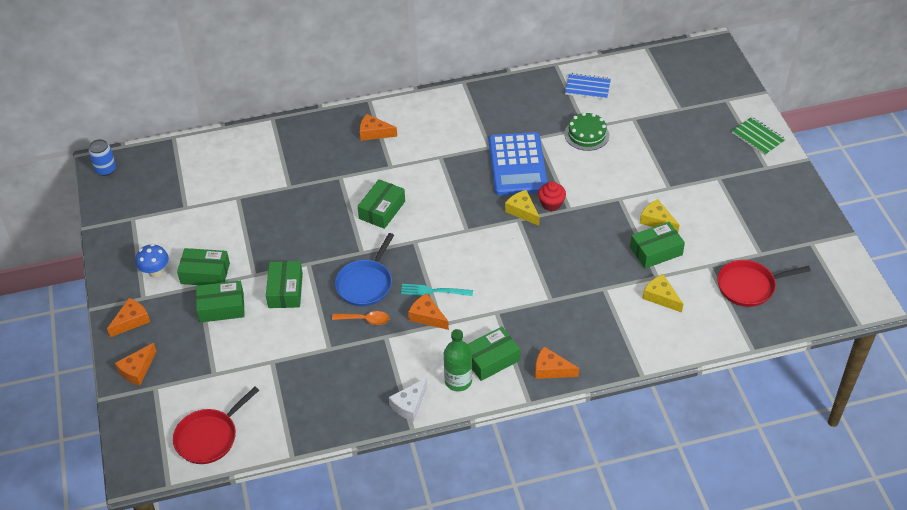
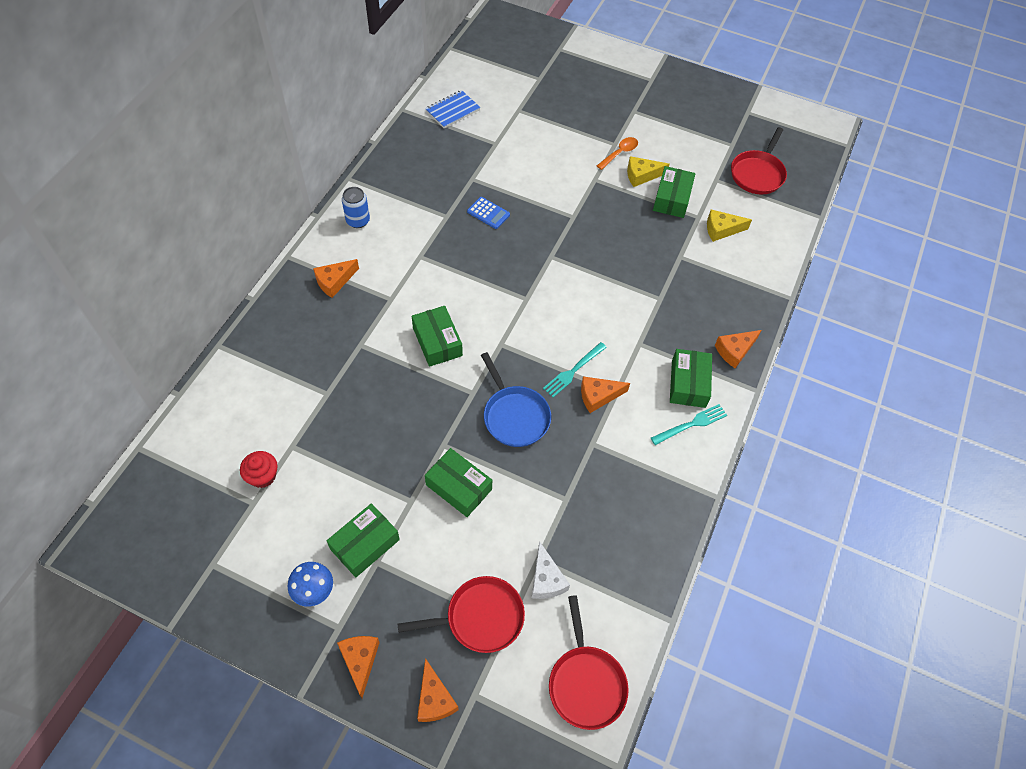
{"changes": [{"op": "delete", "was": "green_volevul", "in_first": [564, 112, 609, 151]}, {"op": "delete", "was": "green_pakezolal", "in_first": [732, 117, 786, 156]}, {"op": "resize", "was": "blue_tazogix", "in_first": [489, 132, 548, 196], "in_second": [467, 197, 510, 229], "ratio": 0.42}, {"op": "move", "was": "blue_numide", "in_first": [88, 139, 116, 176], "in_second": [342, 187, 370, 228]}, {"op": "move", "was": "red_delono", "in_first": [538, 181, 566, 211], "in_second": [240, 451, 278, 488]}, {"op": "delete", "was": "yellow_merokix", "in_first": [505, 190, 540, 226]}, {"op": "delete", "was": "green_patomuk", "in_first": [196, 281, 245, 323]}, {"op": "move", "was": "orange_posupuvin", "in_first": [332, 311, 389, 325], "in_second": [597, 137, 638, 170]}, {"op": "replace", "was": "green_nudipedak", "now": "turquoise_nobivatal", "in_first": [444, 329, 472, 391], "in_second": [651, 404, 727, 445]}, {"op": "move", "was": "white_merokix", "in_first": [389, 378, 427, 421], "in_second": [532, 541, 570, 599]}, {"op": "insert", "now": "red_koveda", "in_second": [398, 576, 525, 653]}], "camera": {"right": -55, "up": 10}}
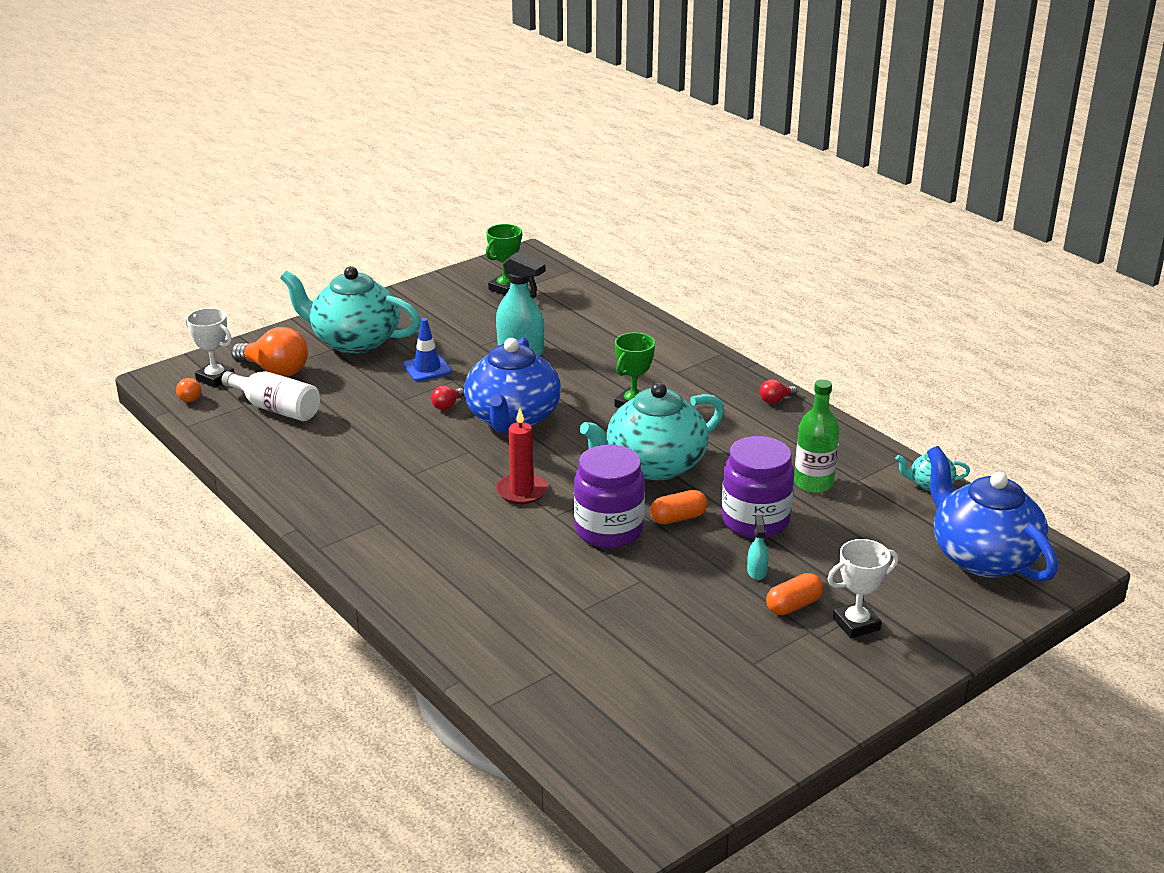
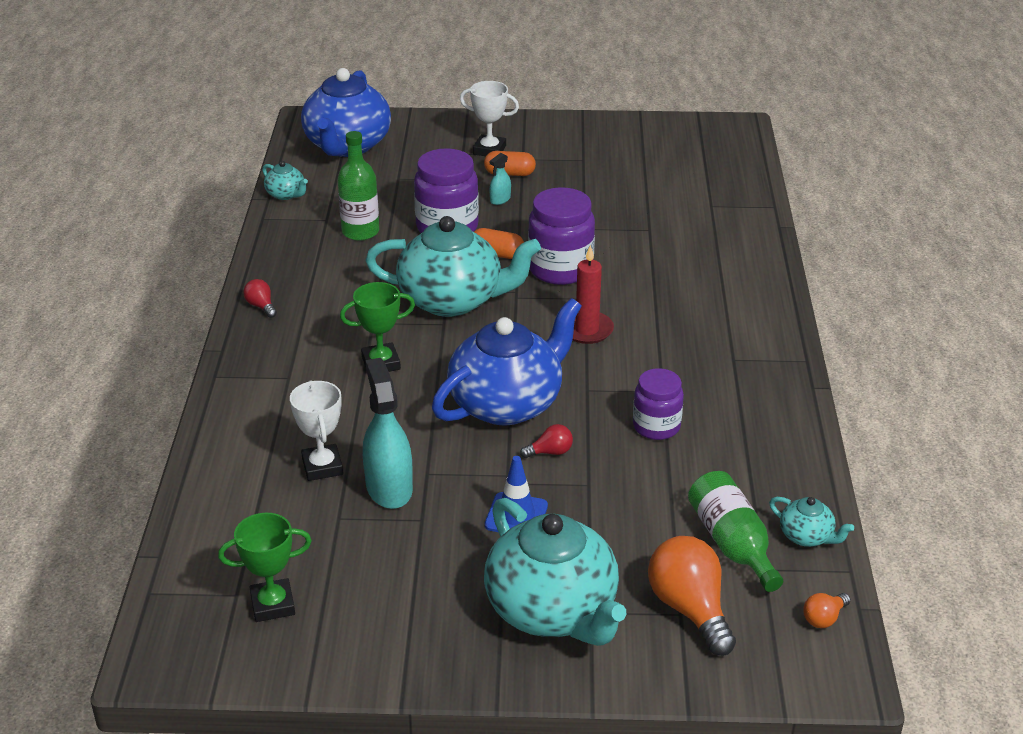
{"changes": [{"op": "move", "was": "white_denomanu", "in_first": [185, 308, 234, 388], "in_second": [290, 380, 343, 481]}, {"op": "recolor", "was": "white_nudipedak", "now": "green_nudipedak", "in_first": [221, 371, 320, 421], "in_second": [688, 471, 783, 592]}, {"op": "rotate", "was": "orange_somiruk", "in_first": [176, 378, 201, 402], "in_second": [803, 593, 851, 628], "clockwise": -150}, {"op": "rotate", "was": "red_somiruk", "in_first": [760, 379, 797, 404], "in_second": [243, 279, 277, 318], "clockwise": -135}, {"op": "insert", "now": "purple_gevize", "in_second": [633, 368, 684, 440]}, {"op": "insert", "now": "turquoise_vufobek", "in_second": [769, 497, 854, 547]}], "camera": {"right": -140, "up": 5}}
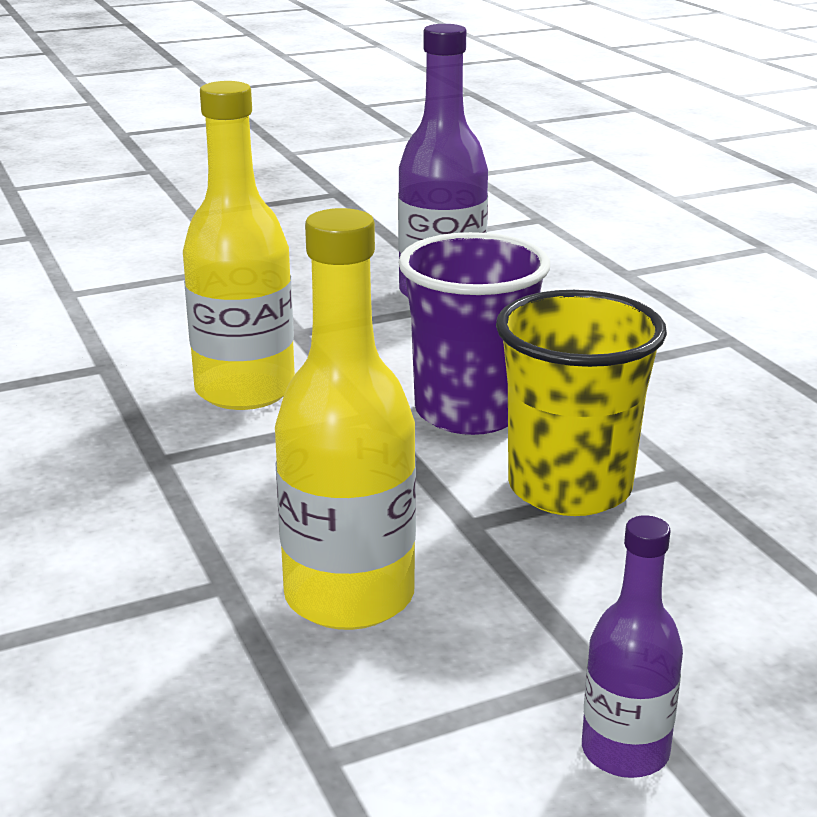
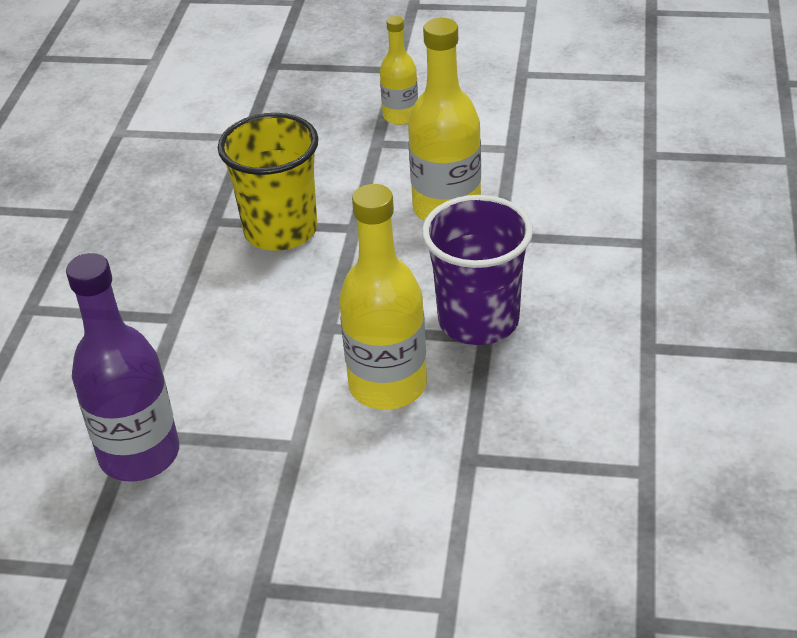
{"changes": [{"op": "move", "was": "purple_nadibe", "in_first": [398, 232, 550, 435], "in_second": [422, 195, 533, 345]}, {"op": "recolor", "was": "purple_nudipedak", "now": "yellow_nudipedak", "in_first": [582, 515, 683, 778], "in_second": [380, 16, 418, 125]}], "camera": {"right": -145, "up": 15}}
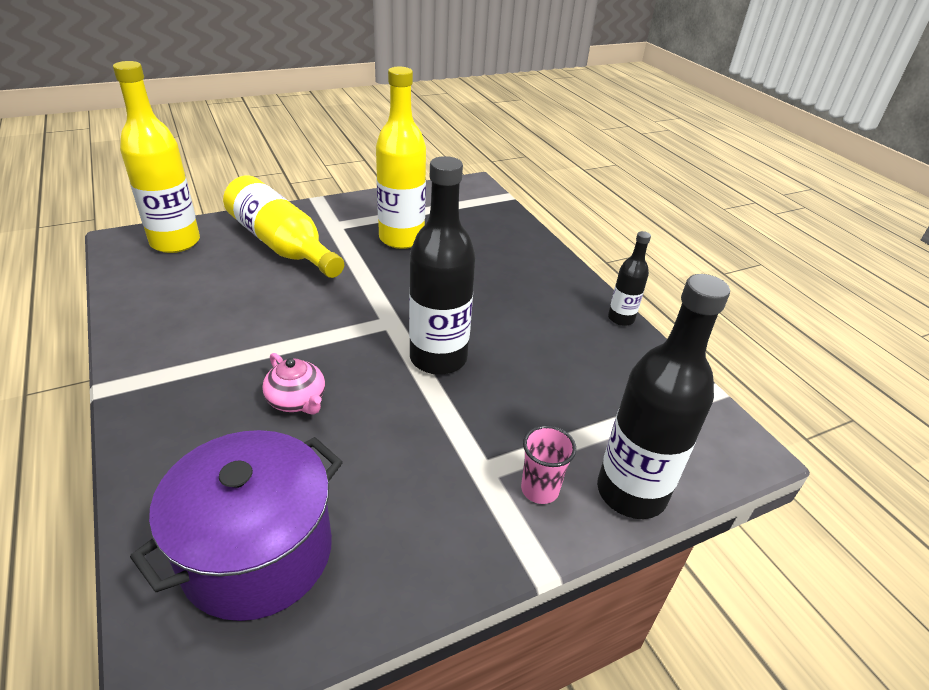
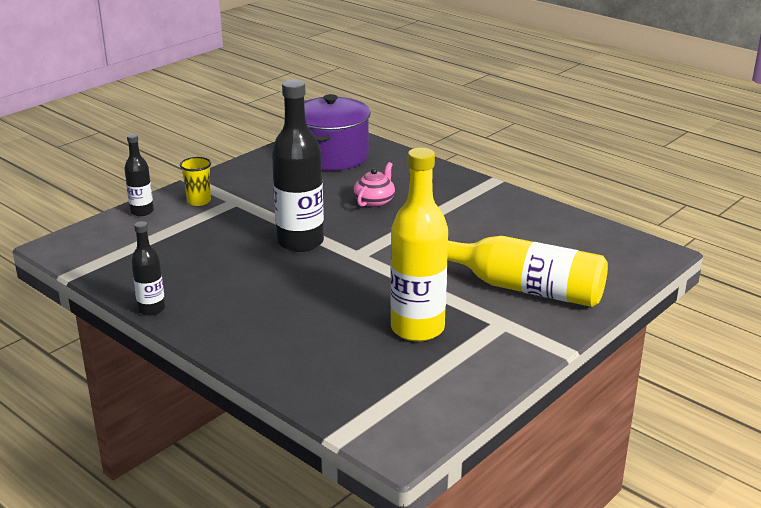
{"changes": [{"op": "delete", "was": "yellow_nudipedak", "in_first": [113, 61, 200, 253]}, {"op": "resize", "was": "black_nudipedak", "in_first": [597, 274, 730, 519], "in_second": [124, 134, 154, 216], "ratio": 0.52}, {"op": "rotate", "was": "pink_vufobek", "in_first": [262, 353, 325, 415], "in_second": [354, 162, 395, 207], "clockwise": 90}, {"op": "recolor", "was": "pink_nadibe", "now": "yellow_nadibe", "in_first": [521, 425, 576, 504], "in_second": [180, 157, 211, 206]}], "camera": {"right": 160, "up": -10}}
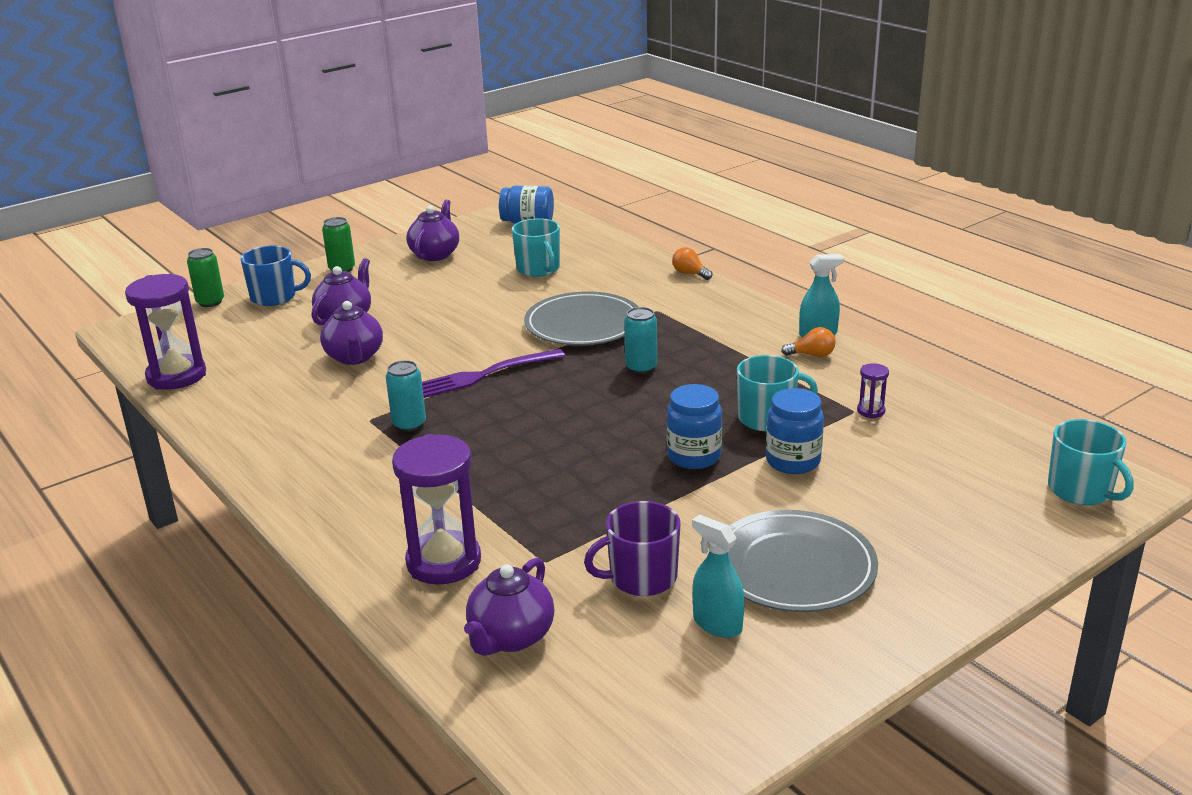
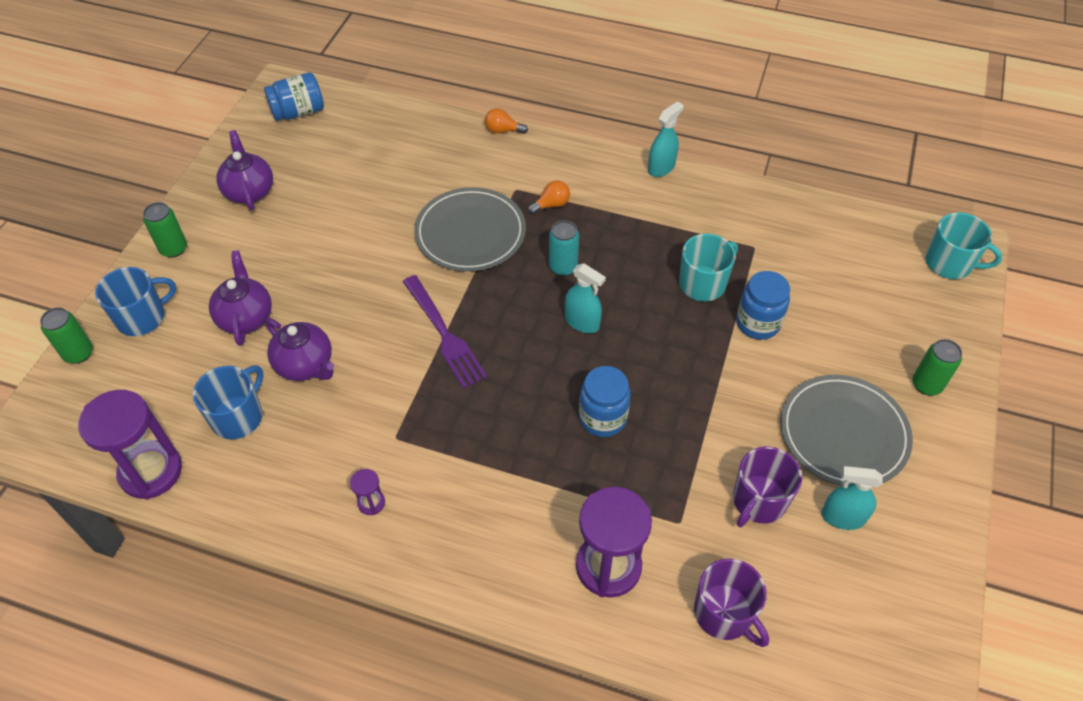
{"changes": [{"op": "delete", "was": "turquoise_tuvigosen", "in_first": [512, 218, 560, 277]}, {"op": "move", "was": "orange_somiruk", "in_first": [781, 327, 836, 357], "in_second": [528, 180, 570, 214]}, {"op": "rotate", "was": "purple_nobivatal", "in_first": [422, 349, 565, 398], "in_second": [403, 275, 488, 389], "clockwise": -60}, {"op": "delete", "was": "turquoise_numide", "in_first": [386, 360, 426, 432]}, {"op": "move", "was": "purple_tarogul", "in_first": [857, 363, 889, 418], "in_second": [350, 469, 385, 515]}, {"op": "move", "was": "blue_gevize", "in_first": [666, 384, 722, 469], "in_second": [579, 366, 631, 437]}, {"op": "replace", "was": "purple_vufobek", "now": "purple_tuvigosen", "in_first": [464, 558, 555, 656], "in_second": [694, 558, 769, 647]}, {"op": "insert", "now": "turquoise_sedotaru", "in_second": [565, 263, 606, 333]}, {"op": "insert", "now": "green_numide", "in_second": [912, 339, 962, 395]}, {"op": "insert", "now": "blue_tuvigosen", "in_second": [193, 366, 264, 439]}], "camera": {"right": -35, "up": 25}}
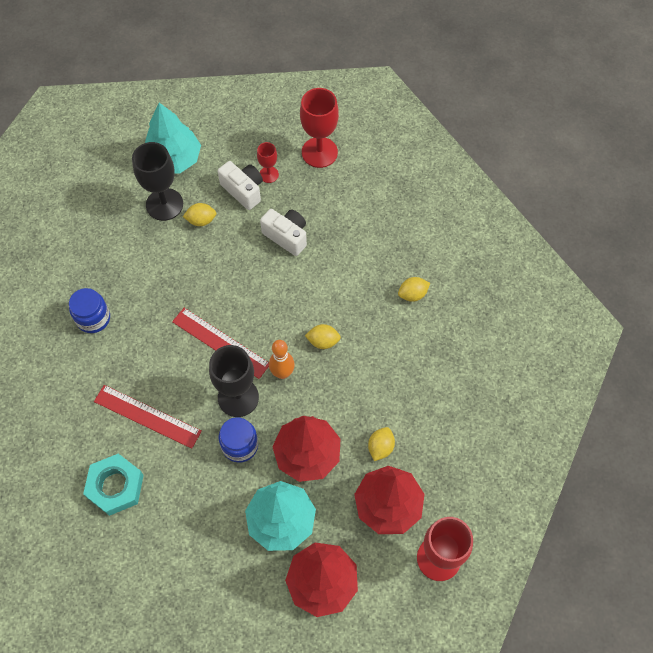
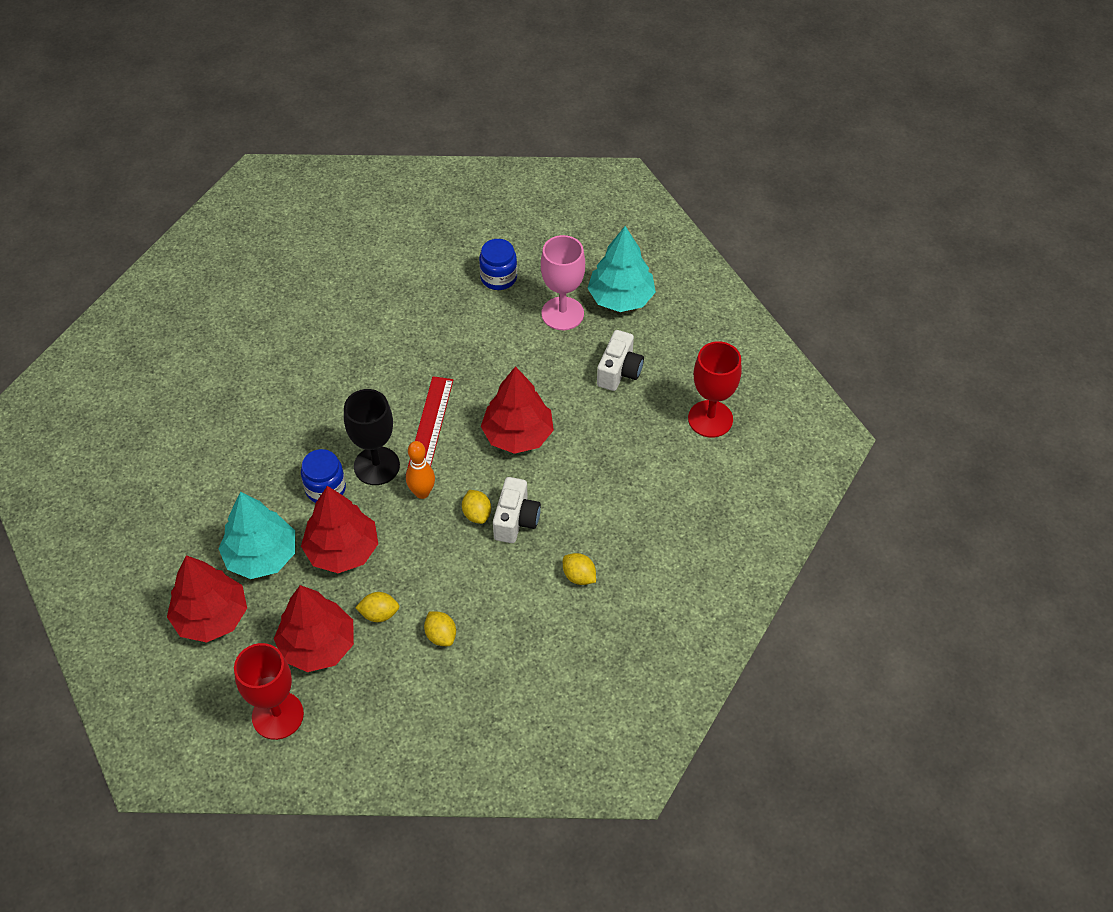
{"changes": [{"op": "recolor", "was": "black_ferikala", "now": "pink_ferikala", "in_first": [132, 142, 183, 221], "in_second": [541, 235, 585, 330]}, {"op": "delete", "was": "red_ferikala", "in_first": [257, 142, 279, 183]}, {"op": "move", "was": "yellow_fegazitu", "in_first": [183, 203, 216, 226], "in_second": [424, 611, 456, 646]}, {"op": "move", "was": "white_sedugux", "in_first": [260, 209, 307, 256], "in_second": [493, 477, 541, 543]}, {"op": "move", "was": "blue_gevize", "in_first": [69, 288, 110, 333], "in_second": [479, 239, 517, 290]}, {"op": "delete", "was": "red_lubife", "in_first": [94, 385, 202, 449]}, {"op": "delete", "was": "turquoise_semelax", "in_first": [83, 454, 144, 516]}, {"op": "insert", "now": "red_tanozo", "in_second": [481, 366, 554, 454]}], "camera": {"right": 65, "up": -10}}
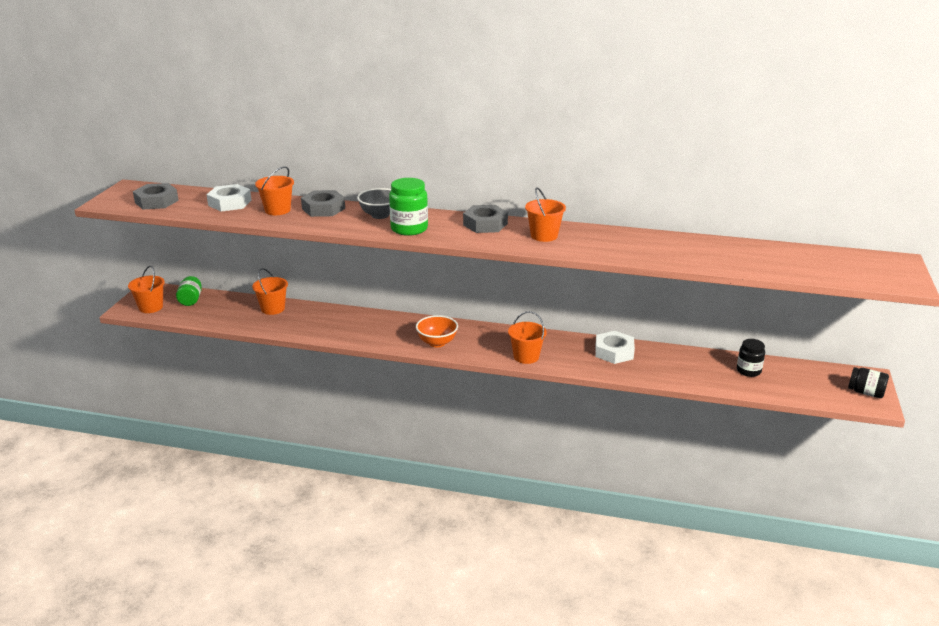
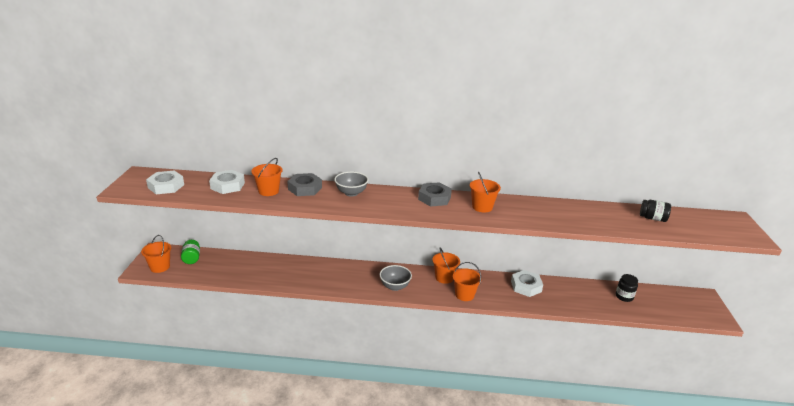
{"changes": [{"op": "delete", "was": "green_gevize", "in_first": [389, 178, 428, 236]}, {"op": "recolor", "was": "grey_semelax", "now": "white_semelax", "in_first": [133, 183, 179, 209], "in_second": [146, 171, 184, 194]}, {"op": "move", "was": "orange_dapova", "in_first": [252, 268, 288, 315], "in_second": [432, 248, 460, 284]}, {"op": "recolor", "was": "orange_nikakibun", "now": "grey_nikakibun", "in_first": [416, 315, 458, 347], "in_second": [380, 265, 412, 291]}, {"op": "move", "was": "black_gevize", "in_first": [848, 367, 889, 398], "in_second": [640, 200, 671, 222]}], "camera": {"right": -10, "up": 0}}
